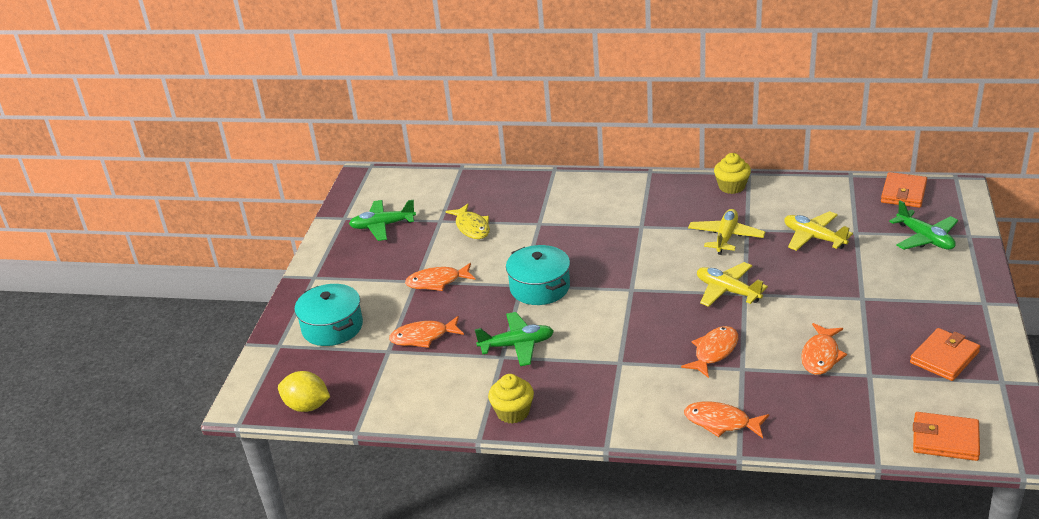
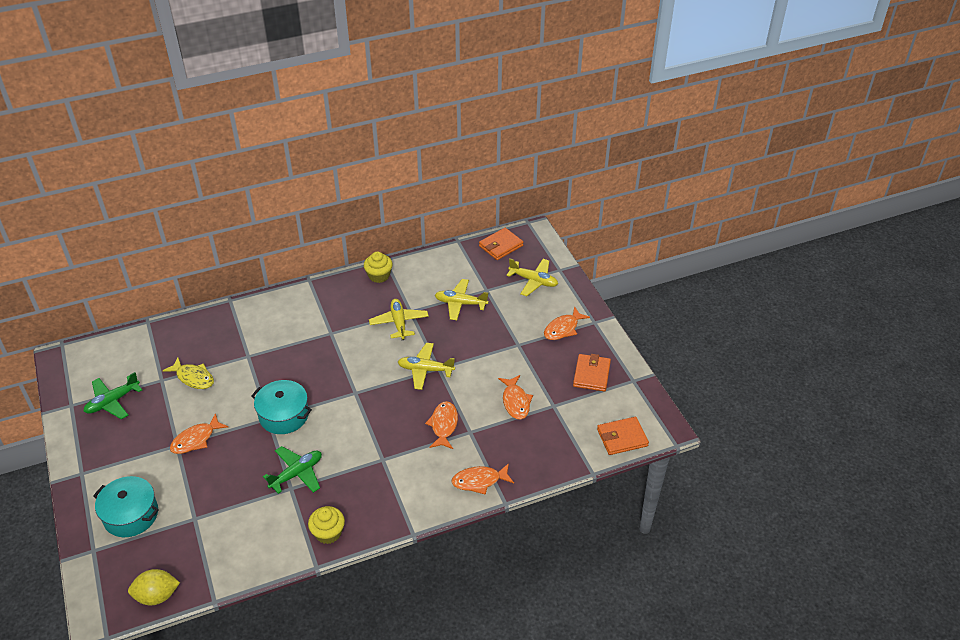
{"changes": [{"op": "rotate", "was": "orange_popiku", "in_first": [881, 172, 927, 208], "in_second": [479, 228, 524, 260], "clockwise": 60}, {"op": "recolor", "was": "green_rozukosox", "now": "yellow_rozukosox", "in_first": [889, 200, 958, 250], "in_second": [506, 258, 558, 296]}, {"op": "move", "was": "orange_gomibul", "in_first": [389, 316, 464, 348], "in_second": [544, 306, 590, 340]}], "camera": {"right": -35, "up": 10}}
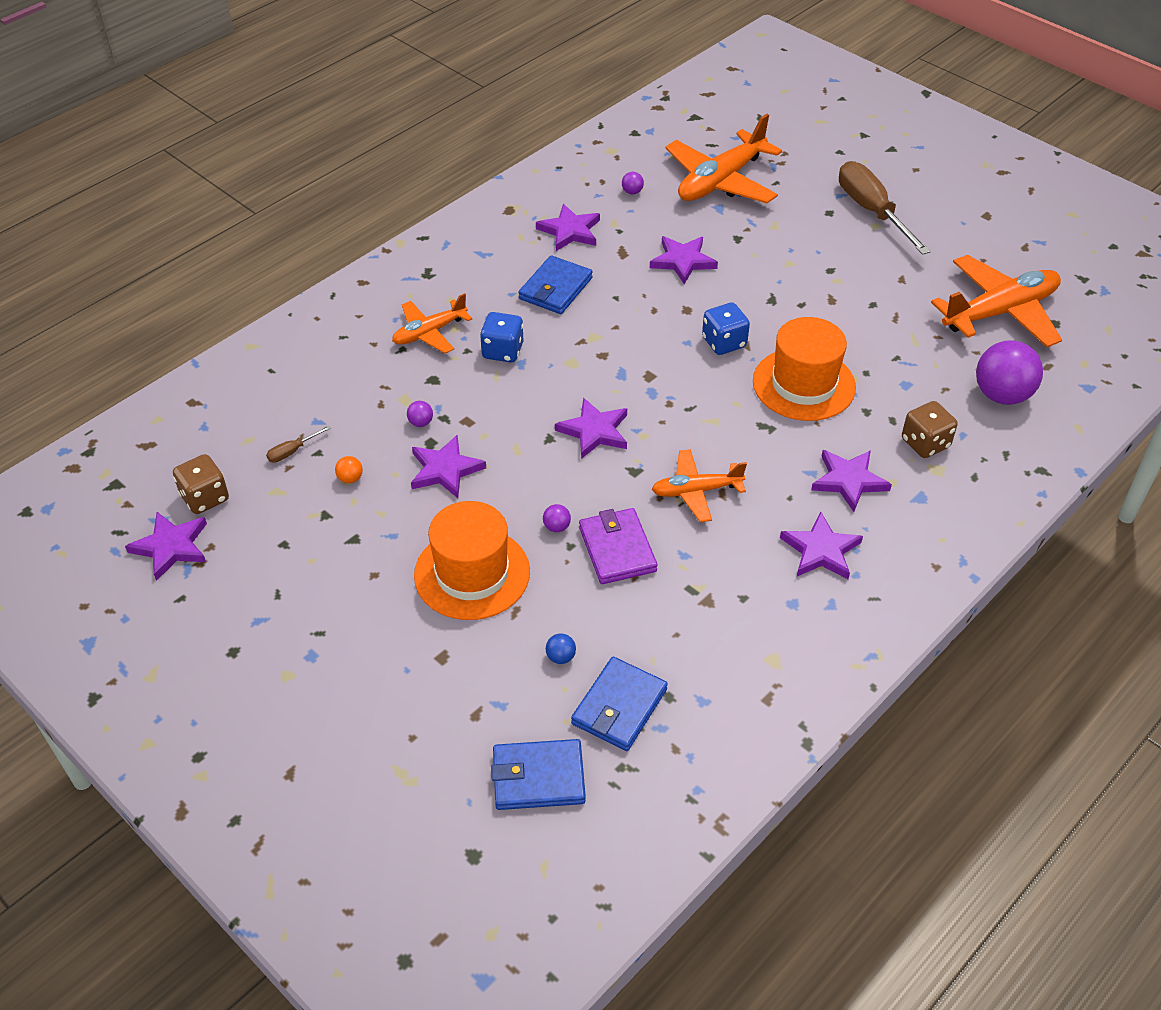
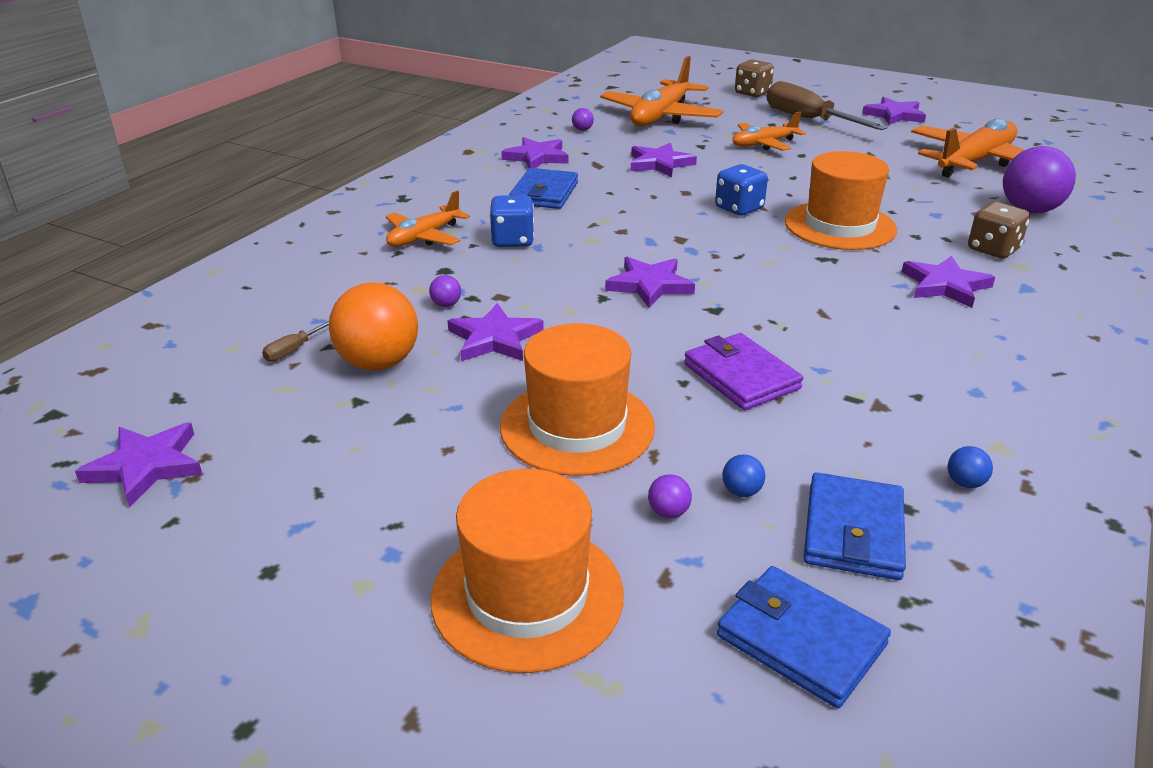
{"changes": [{"op": "move", "was": "orange_rozukosox", "in_first": [651, 449, 747, 522], "in_second": [732, 112, 806, 151]}, {"op": "move", "was": "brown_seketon", "in_first": [173, 454, 229, 514], "in_second": [735, 59, 774, 97]}, {"op": "resize", "was": "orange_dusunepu", "in_first": [335, 456, 363, 483], "in_second": [329, 282, 418, 370], "ratio": 2.45}, {"op": "move", "was": "purple_dusunepu", "in_first": [543, 504, 571, 532], "in_second": [648, 474, 692, 518]}, {"op": "move", "was": "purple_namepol", "in_first": [780, 512, 863, 579], "in_second": [862, 97, 926, 125]}, {"op": "rotate", "was": "blue_popiku", "in_first": [491, 739, 586, 810], "in_second": [717, 566, 891, 708], "clockwise": 60}, {"op": "insert", "now": "blue_dusunepu", "in_second": [948, 446, 993, 488]}, {"op": "insert", "now": "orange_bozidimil", "in_second": [431, 469, 624, 673]}], "camera": {"right": -15, "up": -15}}
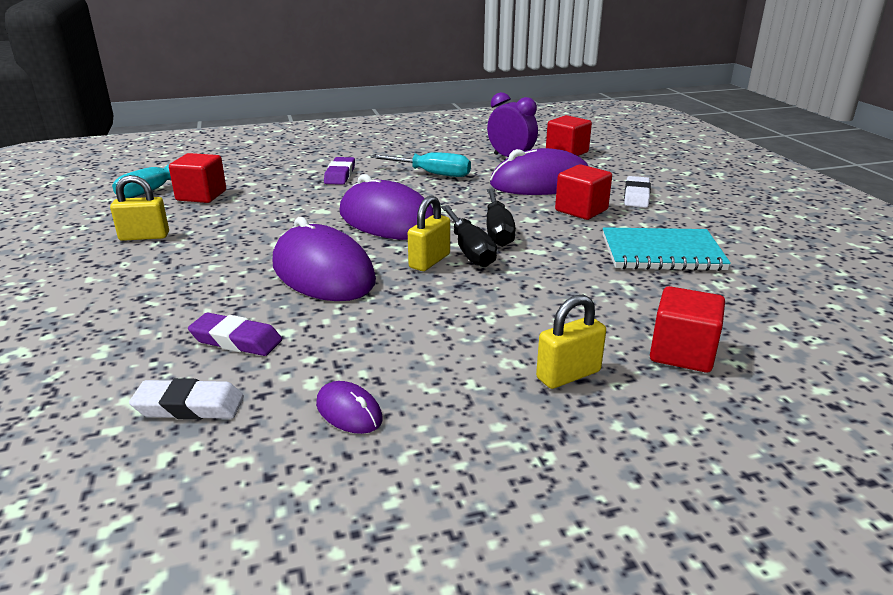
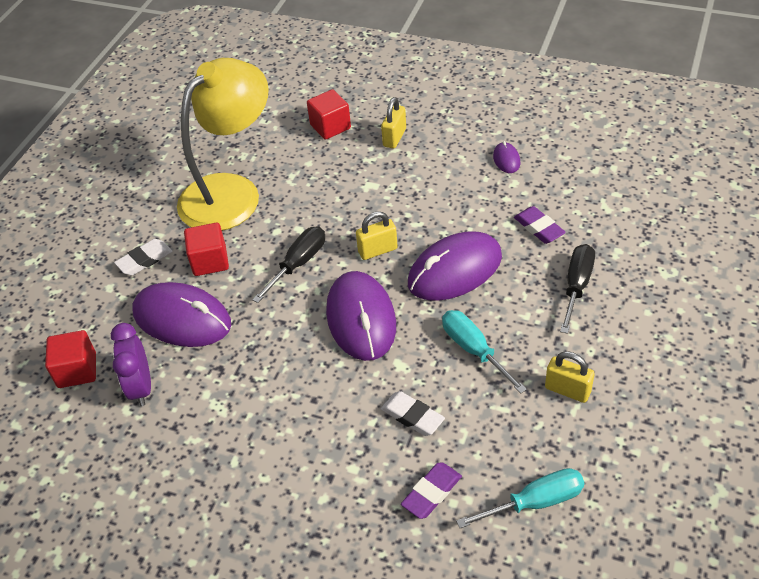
{"changes": [{"op": "move", "was": "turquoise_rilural", "in_first": [370, 152, 471, 177], "in_second": [442, 310, 527, 394]}, {"op": "delete", "was": "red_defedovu", "in_first": [169, 153, 226, 203]}, {"op": "move", "was": "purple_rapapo", "in_first": [324, 157, 355, 185], "in_second": [401, 462, 462, 519]}, {"op": "move", "was": "black_rilural", "in_first": [441, 205, 497, 267], "in_second": [560, 244, 595, 334]}, {"op": "rotate", "was": "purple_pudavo", "in_first": [272, 217, 376, 301], "in_second": [408, 232, 502, 301], "clockwise": 60}, {"op": "replace", "was": "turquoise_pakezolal", "now": "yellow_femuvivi", "in_first": [603, 227, 731, 271], "in_second": [177, 58, 269, 231]}, {"op": "rotate", "was": "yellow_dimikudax", "in_first": [536, 295, 606, 389], "in_second": [381, 97, 406, 149], "clockwise": -75}, {"op": "move", "was": "white_rapapo", "in_first": [129, 378, 244, 420], "in_second": [381, 391, 445, 436]}], "camera": {"right": -140, "up": 20}}
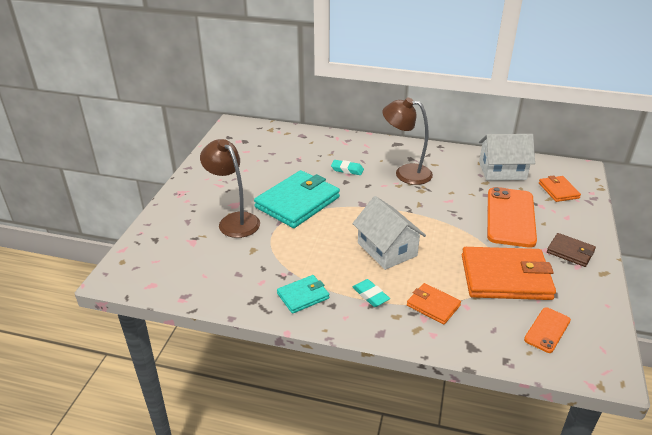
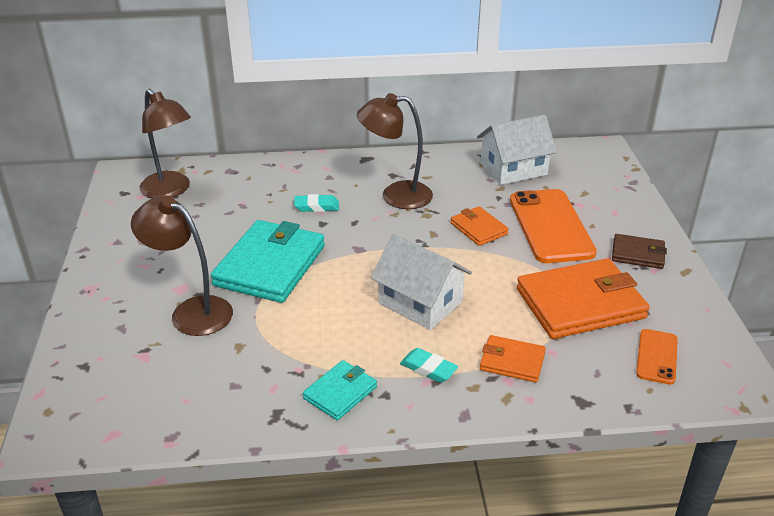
{"changes": [{"op": "move", "was": "orange_popiku", "in_first": [539, 175, 581, 202], "in_second": [450, 206, 509, 246]}, {"op": "insert", "now": "brown_femuvivi", "in_second": [139, 89, 191, 198]}], "camera": {"right": -20, "up": 0}}
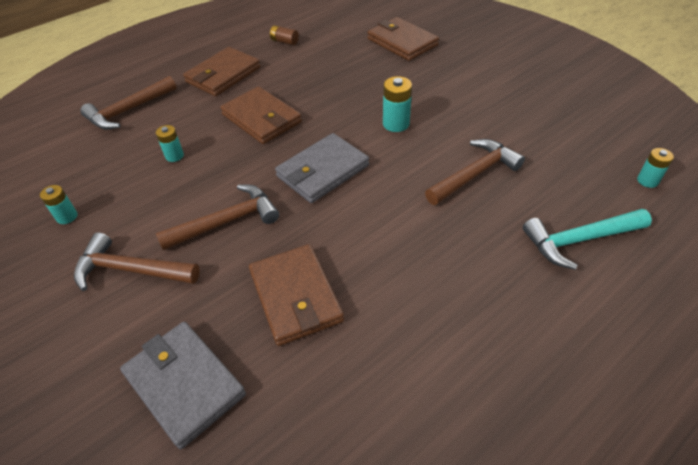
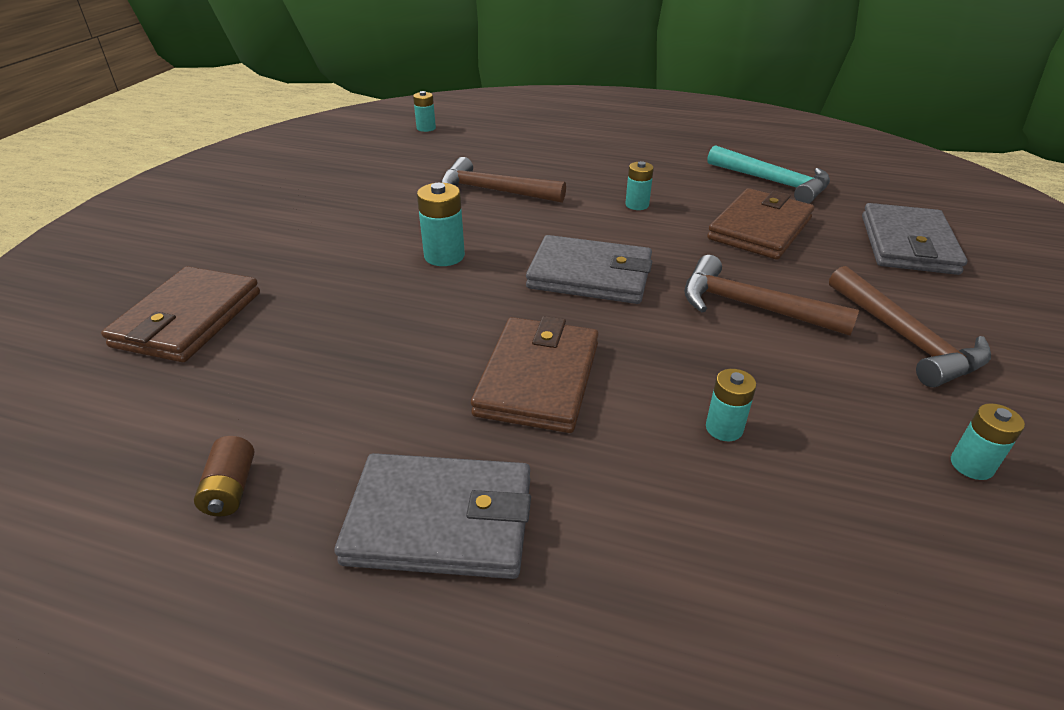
{"changes": [{"op": "recolor", "was": "brown_popiku", "now": "grey_popiku", "in_first": [183, 47, 261, 96], "in_second": [334, 453, 531, 579]}, {"op": "delete", "was": "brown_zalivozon", "in_first": [80, 76, 177, 130]}, {"op": "move", "was": "turquoise_zalivozon", "in_first": [523, 209, 652, 270], "in_second": [708, 145, 830, 204]}, {"op": "insert", "now": "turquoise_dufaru", "in_second": [625, 161, 654, 210]}], "camera": {"right": -125, "up": -10}}
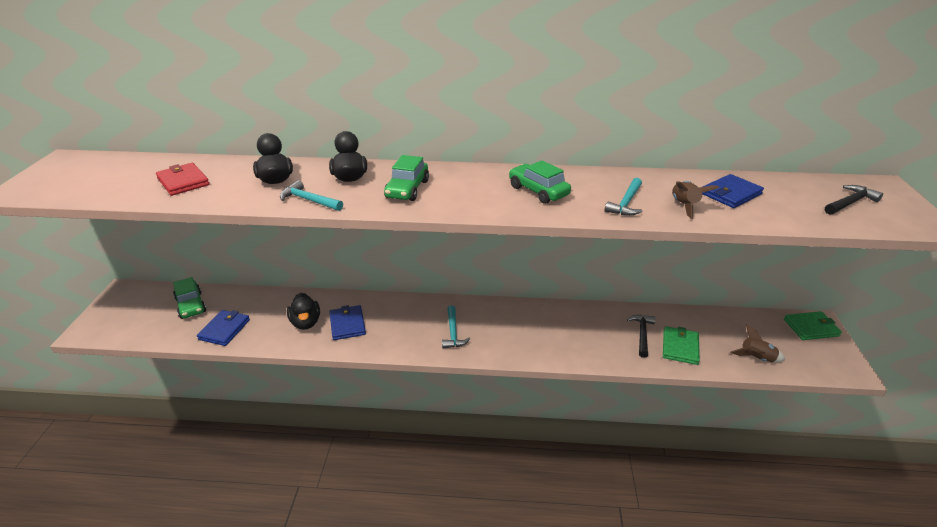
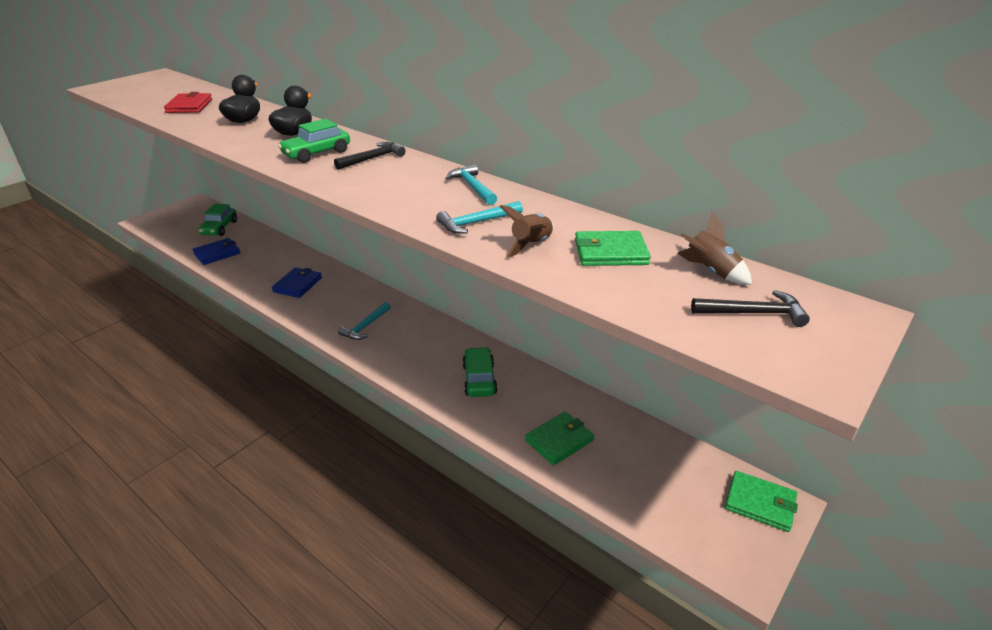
{"changes": [{"op": "move", "was": "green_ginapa", "in_first": [509, 160, 571, 204], "in_second": [462, 347, 498, 397]}, {"op": "recolor", "was": "blue_popiku", "now": "green_popiku", "in_first": [702, 174, 764, 208], "in_second": [575, 231, 651, 266]}, {"op": "move", "was": "turquoise_zalivozon", "in_first": [280, 180, 343, 211], "in_second": [445, 164, 497, 205]}, {"op": "delete", "was": "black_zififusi", "in_first": [287, 293, 320, 330]}, {"op": "move", "was": "black_zalivozon", "in_first": [627, 315, 656, 358], "in_second": [334, 142, 405, 170]}, {"op": "move", "was": "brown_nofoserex", "in_first": [730, 324, 785, 362], "in_second": [677, 212, 752, 284]}], "camera": {"right": 35, "up": 0}}
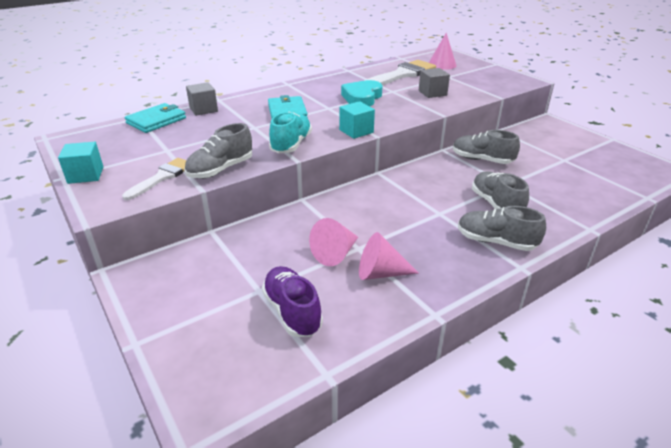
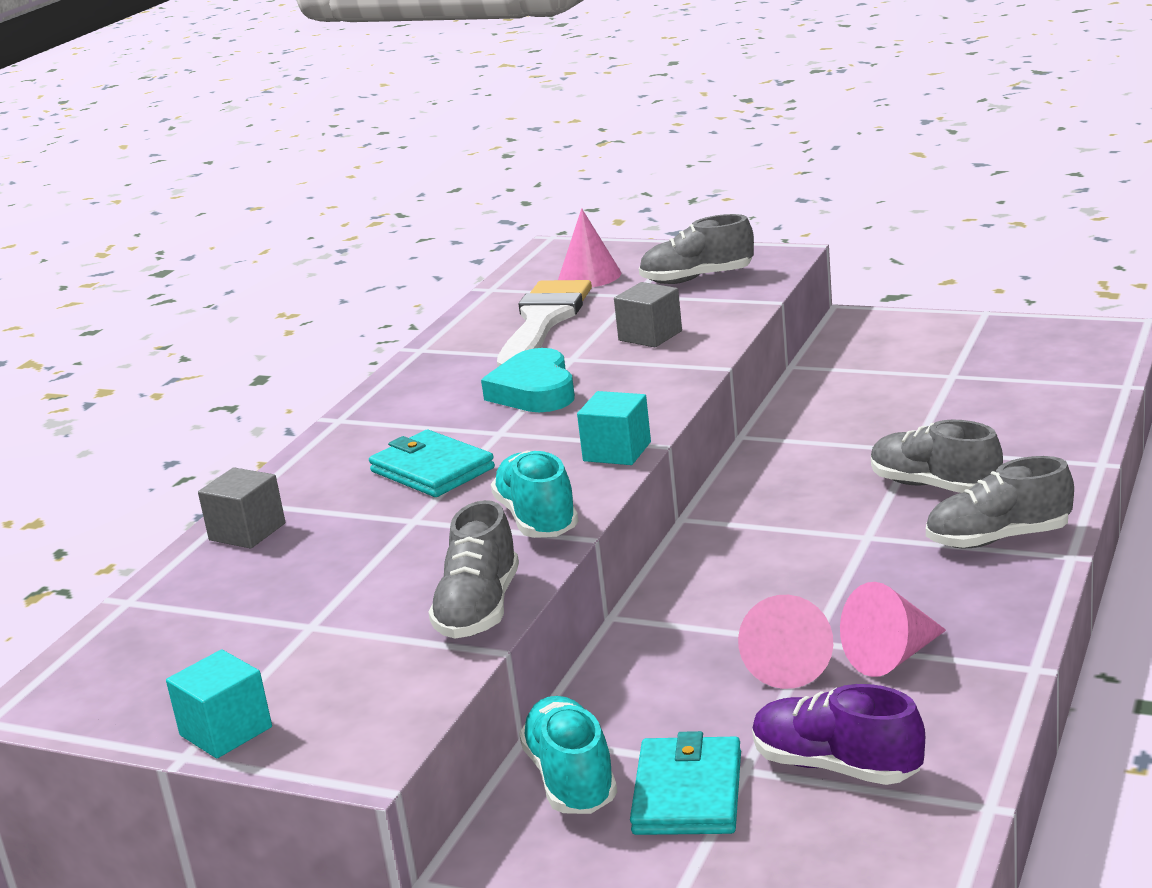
{"changes": [{"op": "move", "was": "turquoise_popiku", "in_first": [125, 103, 186, 133], "in_second": [630, 731, 741, 835]}, {"op": "move", "was": "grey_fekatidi", "in_first": [453, 130, 520, 164], "in_second": [639, 214, 754, 284]}, {"op": "delete", "was": "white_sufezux", "in_first": [122, 158, 187, 200]}, {"op": "insert", "now": "turquoise_fekatidi", "in_second": [519, 696, 617, 814]}], "camera": {"right": -30, "up": -10}}
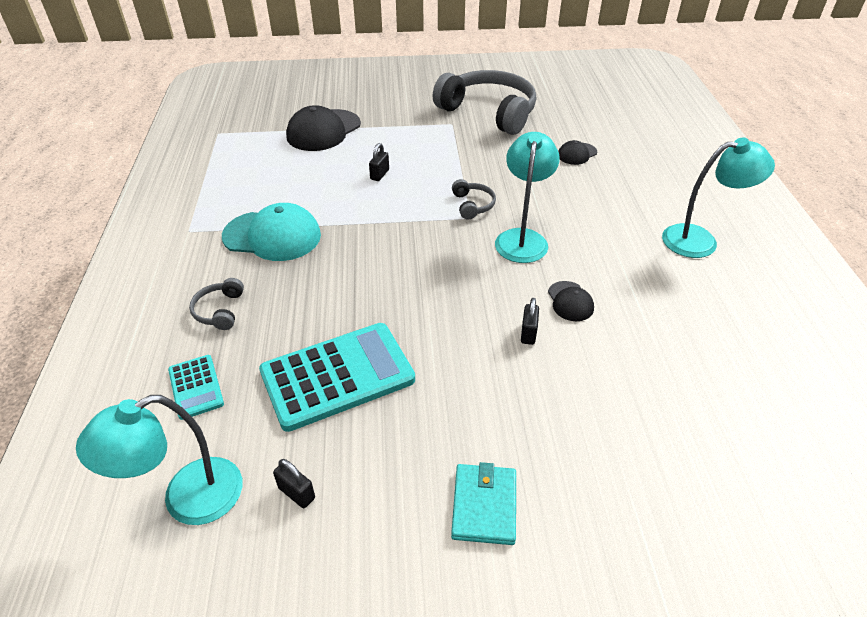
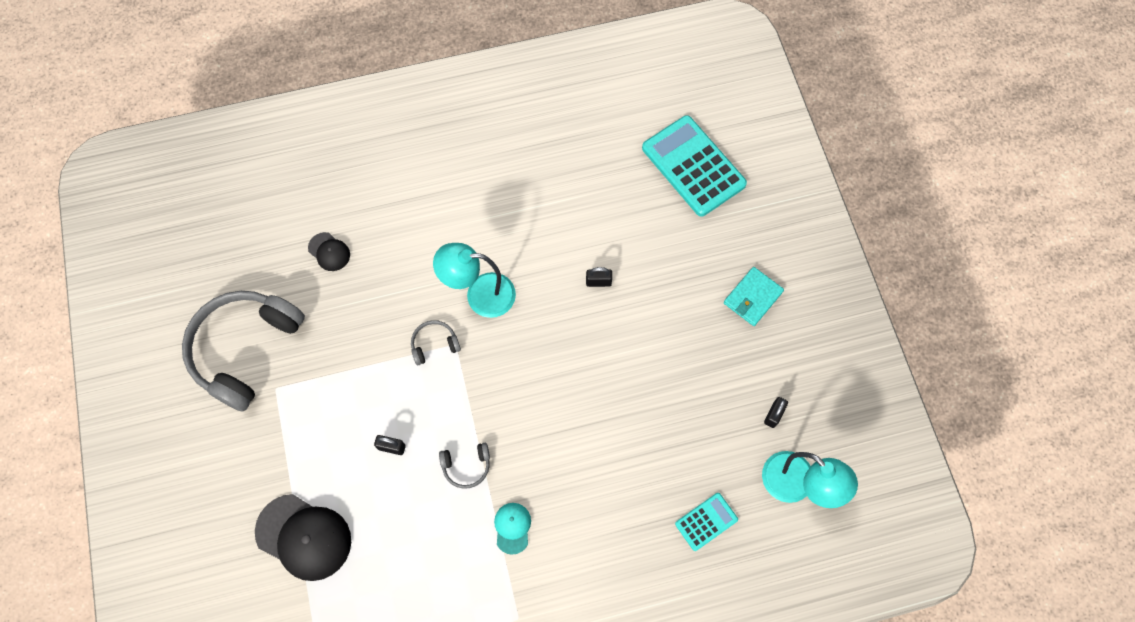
{"changes": [{"op": "delete", "was": "turquoise_femuvivi", "in_first": [662, 138, 775, 258]}, {"op": "resize", "was": "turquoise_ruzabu", "in_first": [222, 203, 321, 261], "in_second": [494, 503, 531, 555], "ratio": 0.51}, {"op": "move", "was": "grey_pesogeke", "in_first": [189, 278, 244, 330], "in_second": [439, 443, 490, 489]}, {"op": "delete", "was": "black_ruzabu", "in_first": [548, 281, 594, 321]}, {"op": "move", "was": "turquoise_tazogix", "in_first": [259, 323, 415, 432], "in_second": [642, 115, 747, 217]}, {"op": "rotate", "was": "turquoise_popiku", "in_first": [451, 462, 516, 545], "in_second": [724, 267, 784, 326], "clockwise": -45}], "camera": {"right": -100, "up": 25}}
